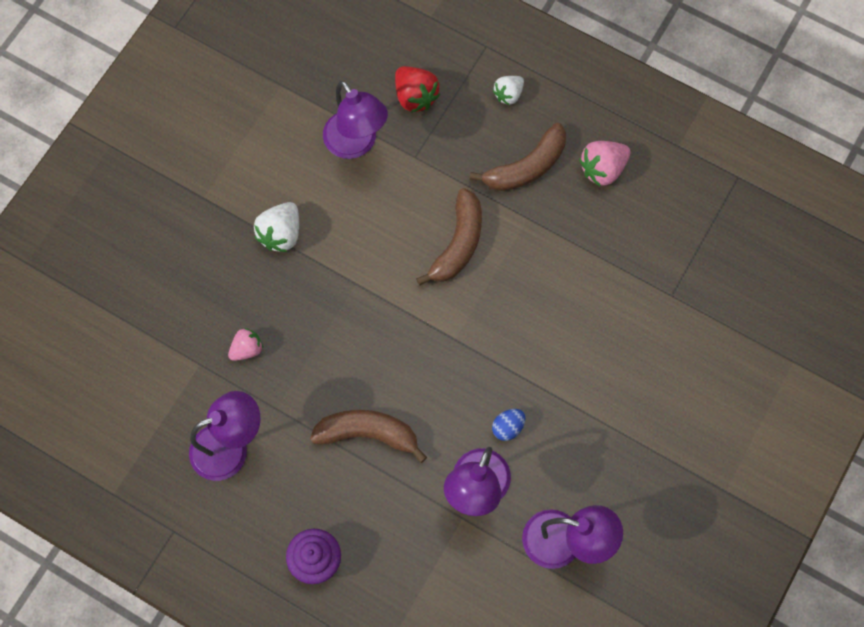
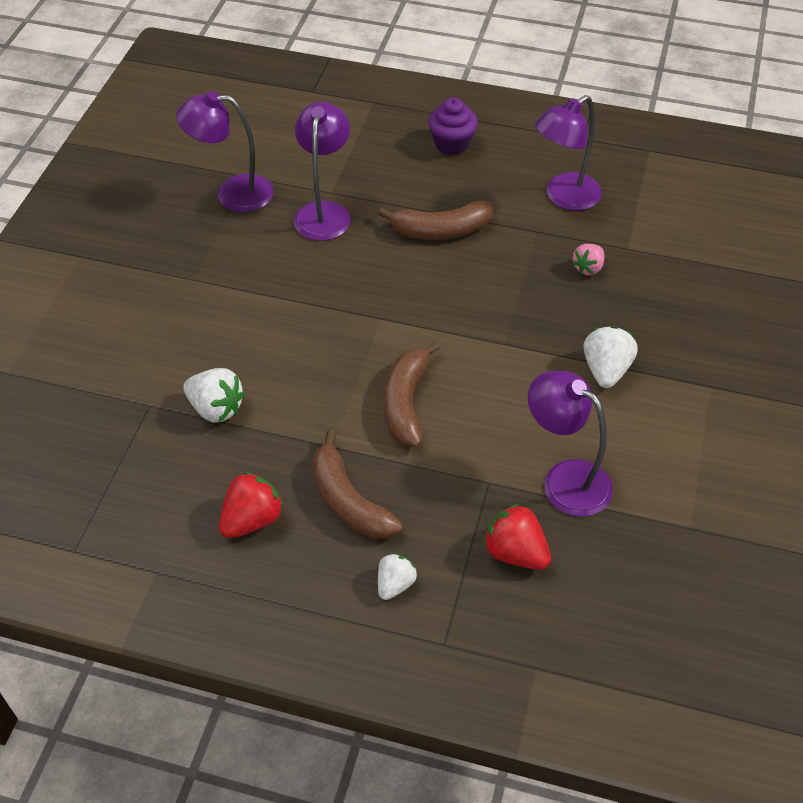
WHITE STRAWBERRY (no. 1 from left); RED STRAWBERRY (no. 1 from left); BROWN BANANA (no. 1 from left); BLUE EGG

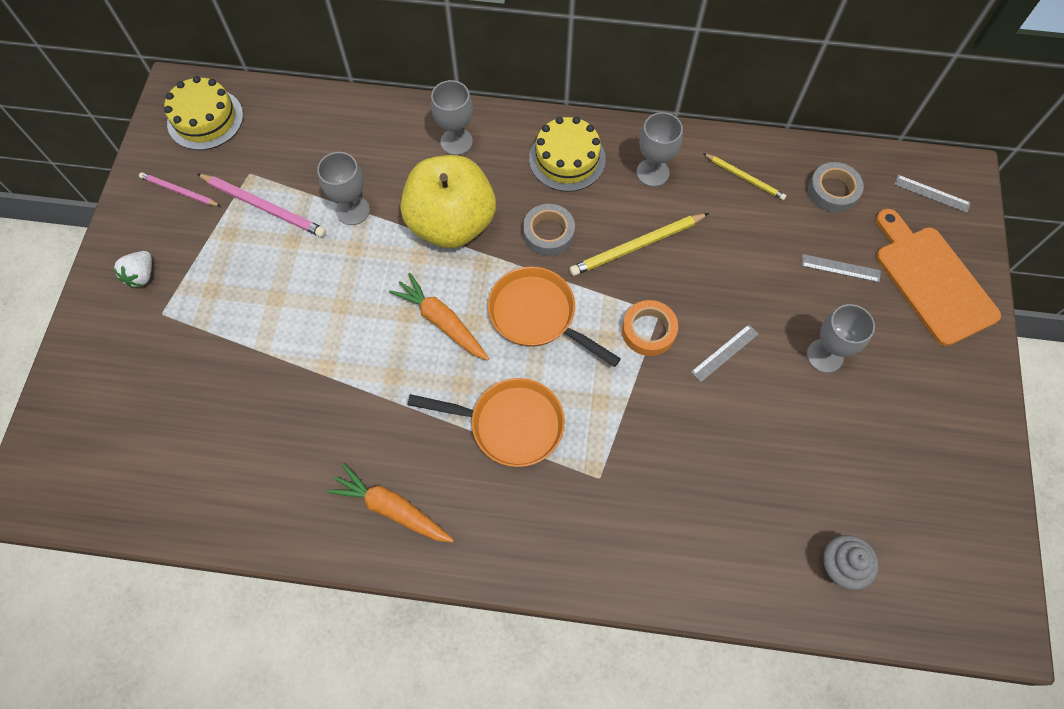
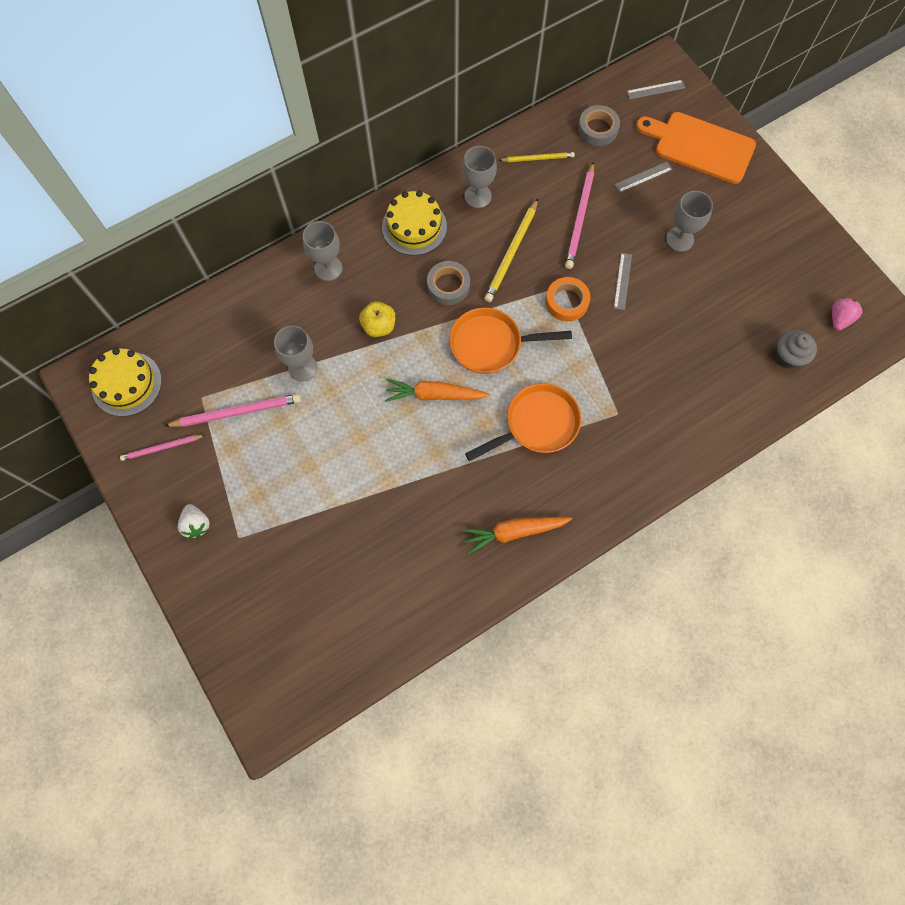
YELLOW APPLE; PINK PENCIL (no. 3 from left); PINK STRAWBERRY

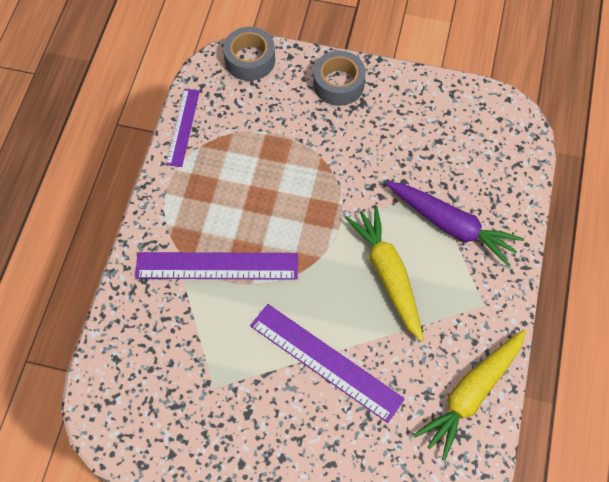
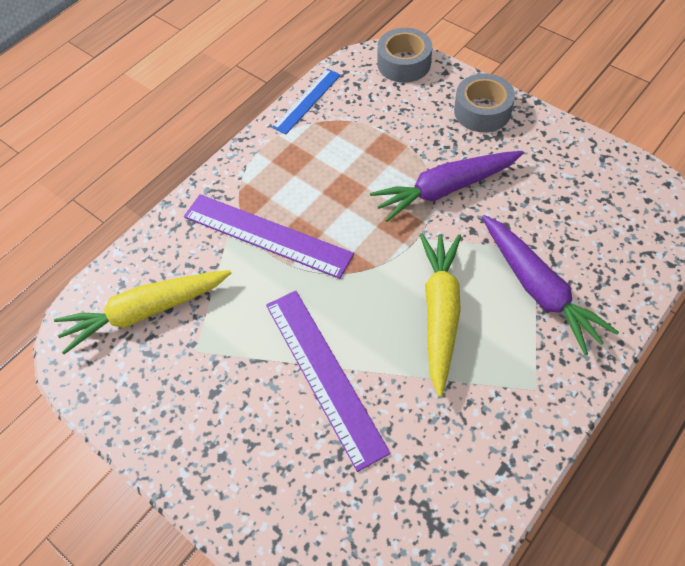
YELLOW CARROT (no. 1 from left); BLUE RULER; PURPLE CARROT (no. 1 from left)

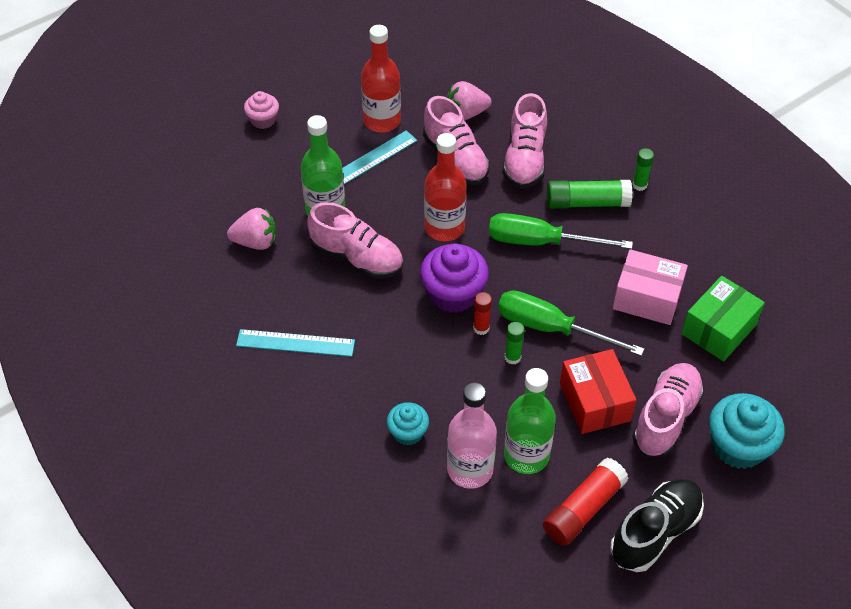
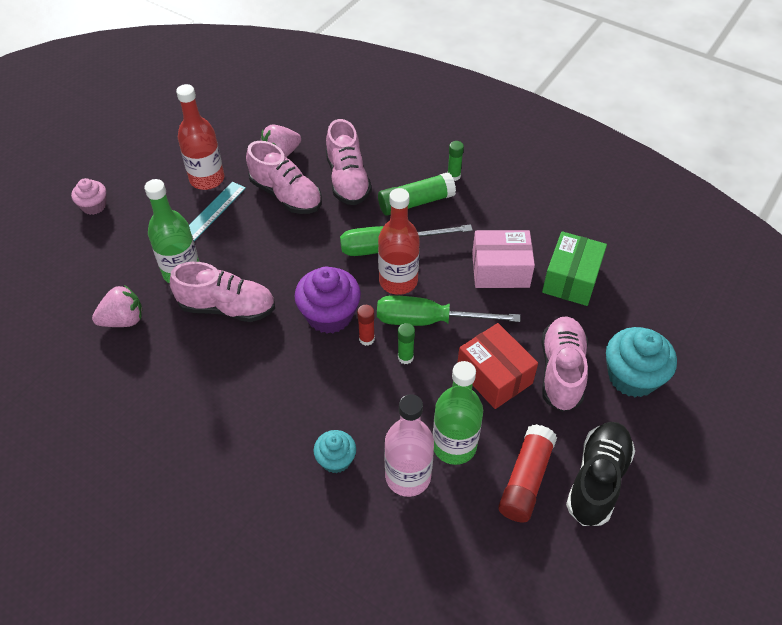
RED BOTTLE (no. 2 from left); TURQUOISE RULER (no. 1 from left in the first image)

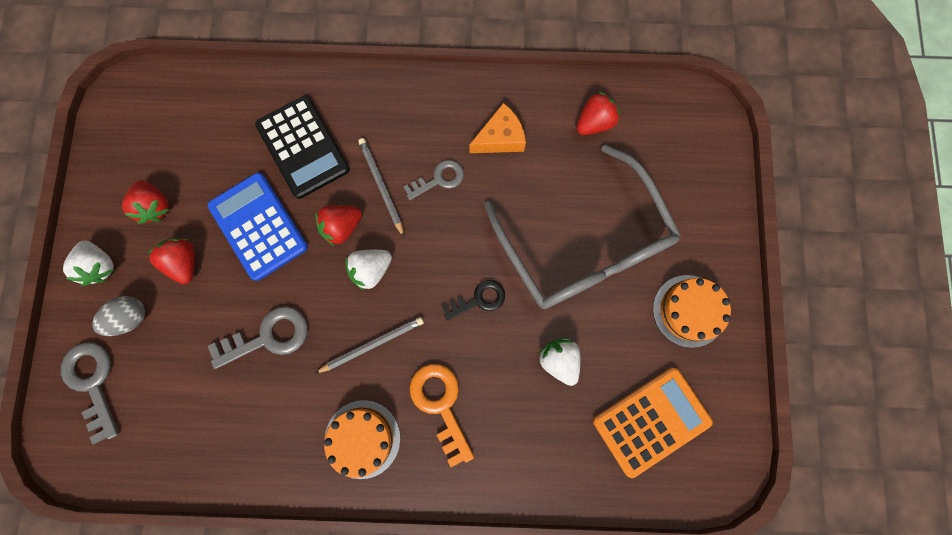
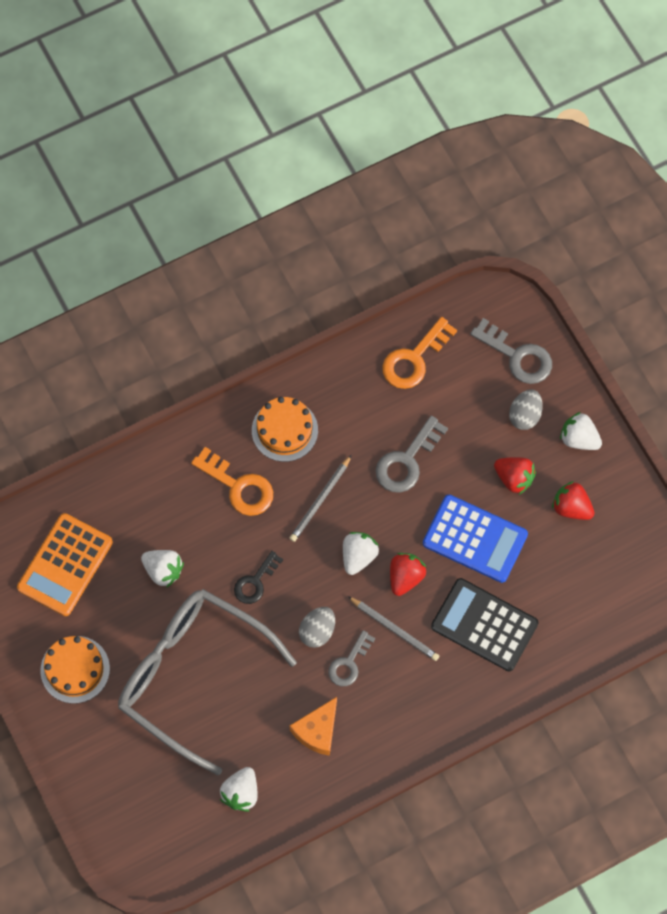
WHITE STRAWBERRY (no. 2 from left); GREY EGG (no. 1 from left); ORANGE KEY (no. 2 from left)

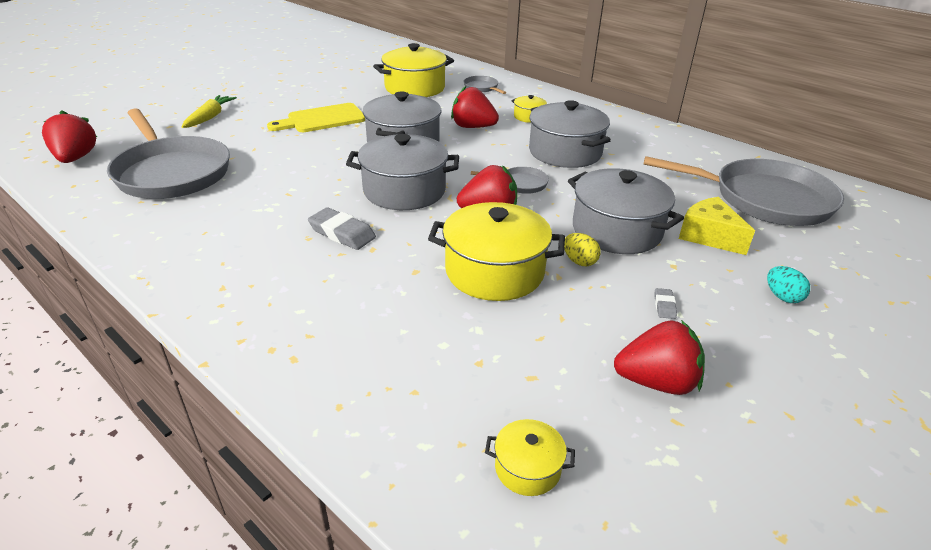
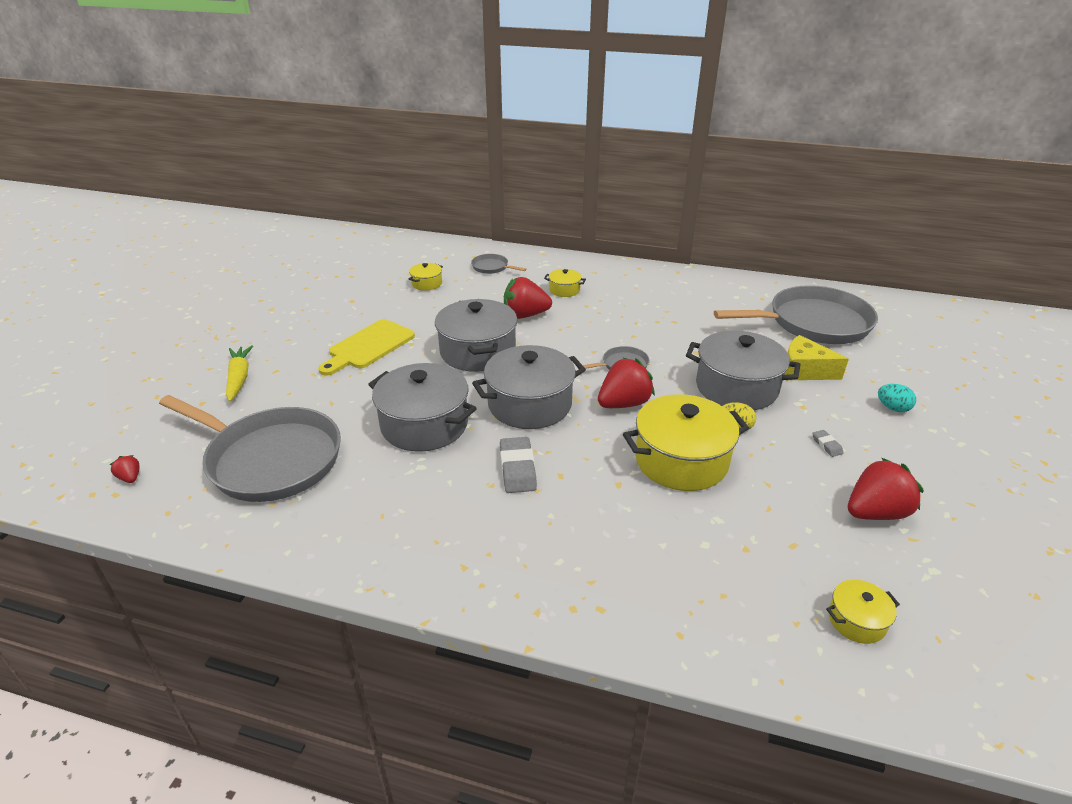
RED STRAWBERRY (no. 1 from left); GREY POT (no. 1 from left); YELLOW POT (no. 1 from left); GREY ERASER (no. 1 from left)

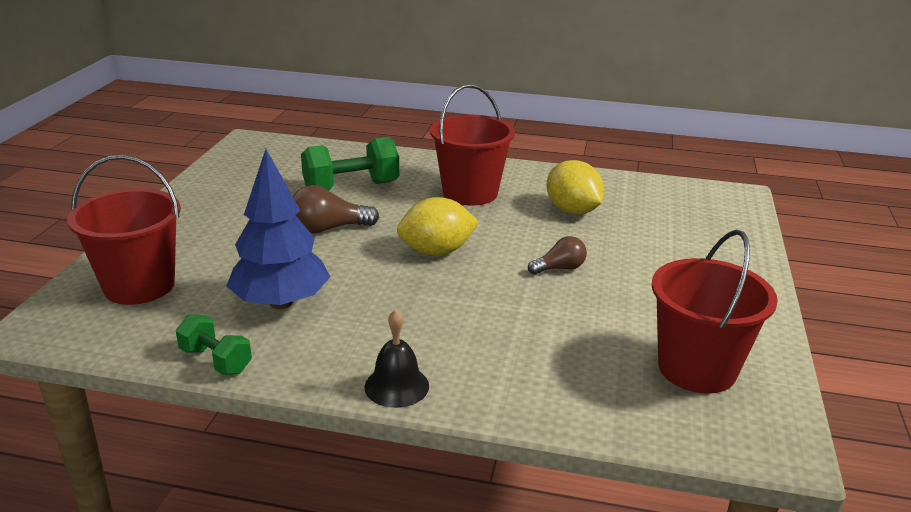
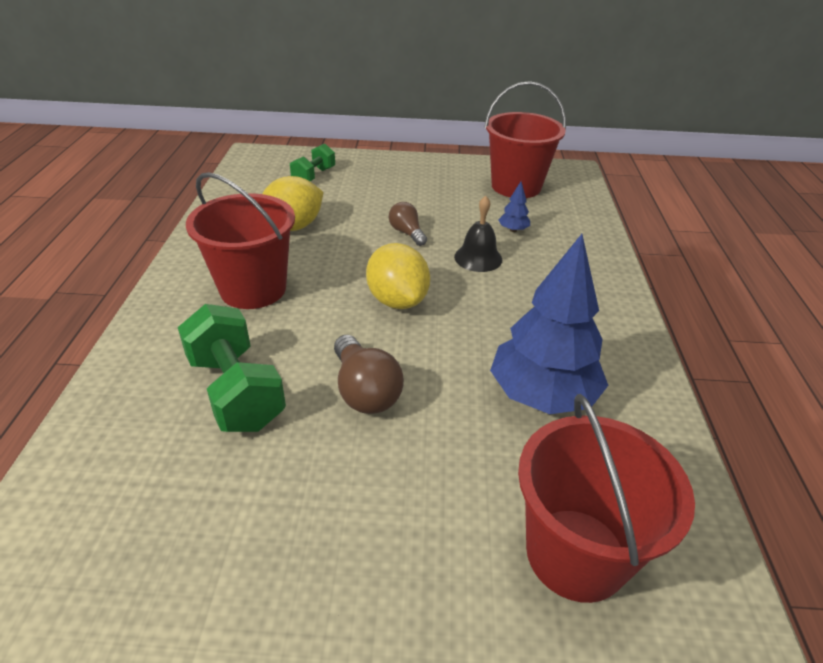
GREEN DUMBBELL (no. 2 from left); BLACK BELL; BLUE TREE (no. 1 from left)

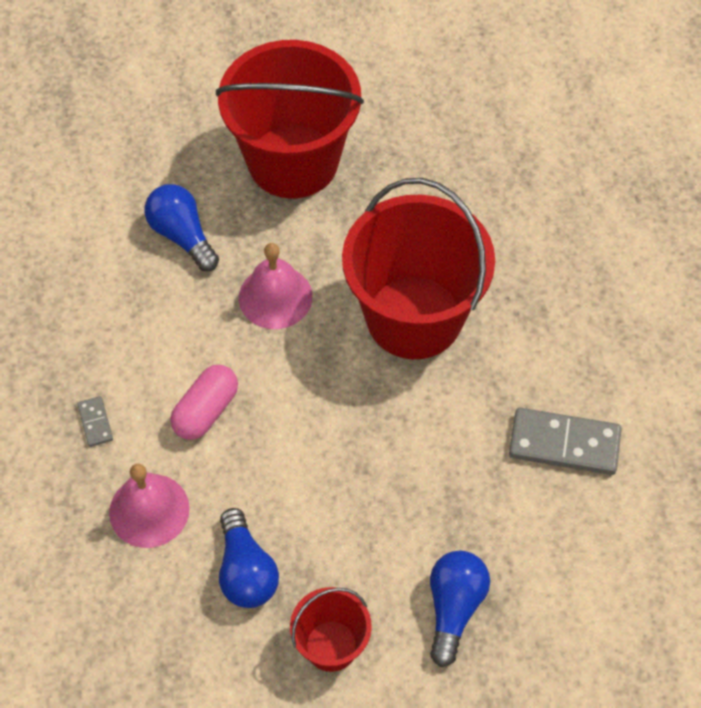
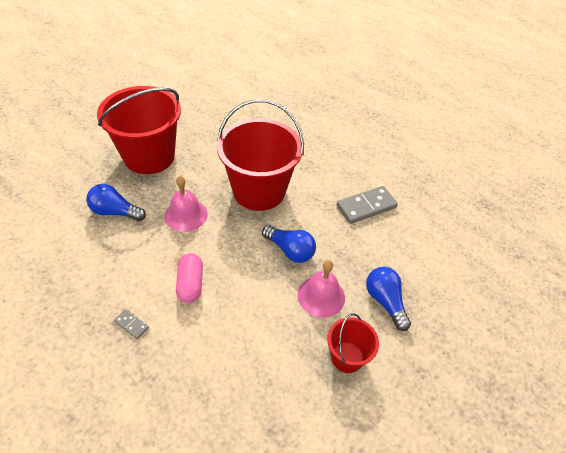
BLUE LIGHT BULB (no. 2 from left); PINK BELL (no. 2 from left)

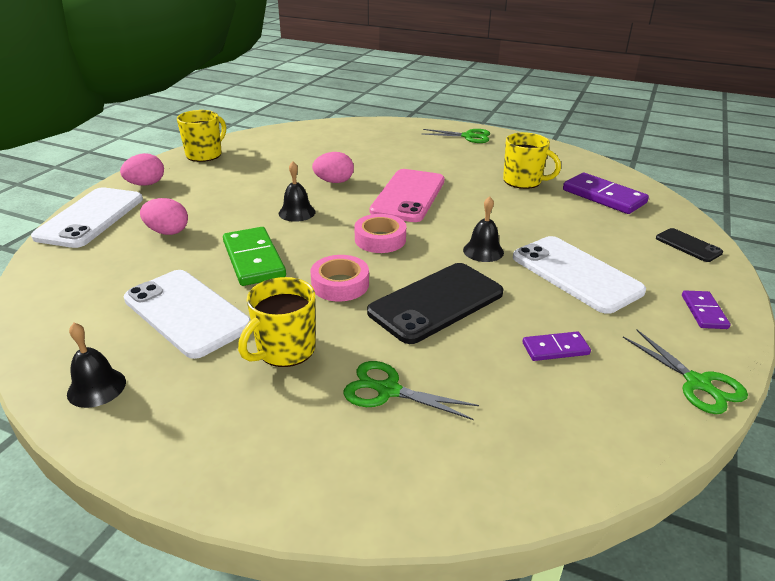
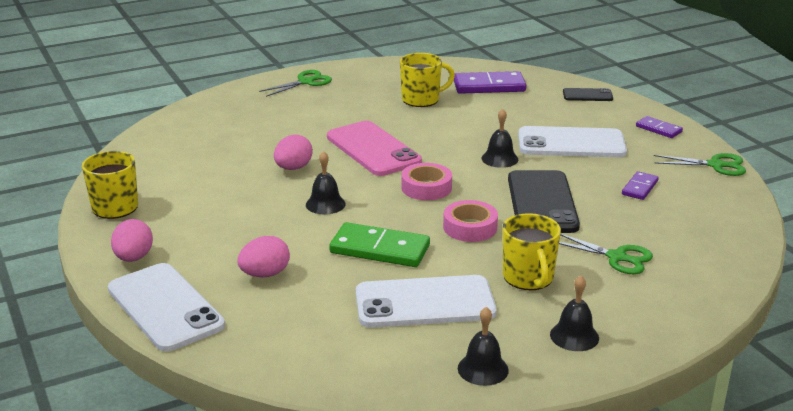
BLACK BELL (no. 4 from left); GREEN SCISSORS (no. 2 from left)

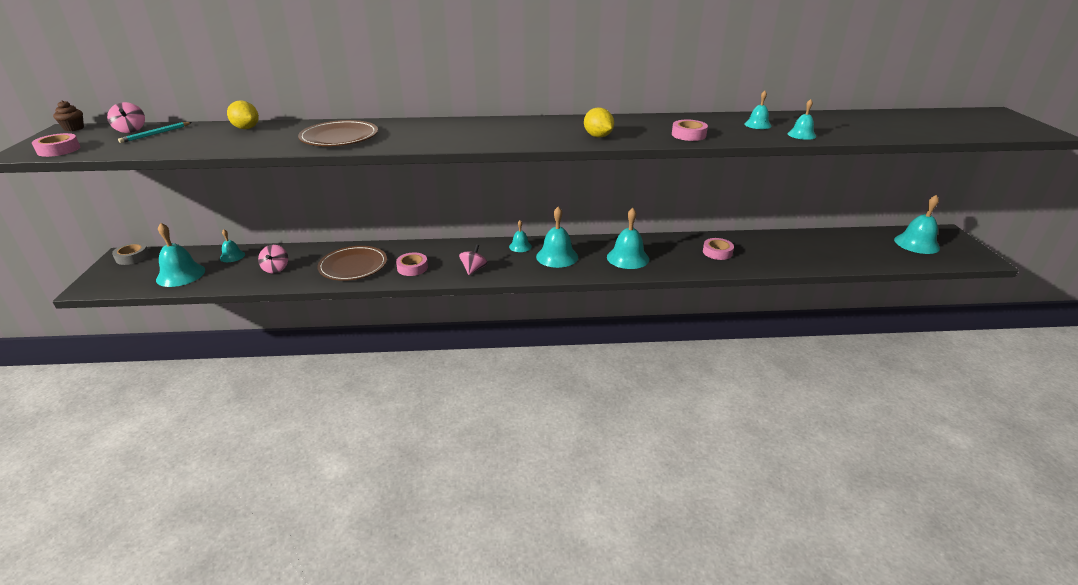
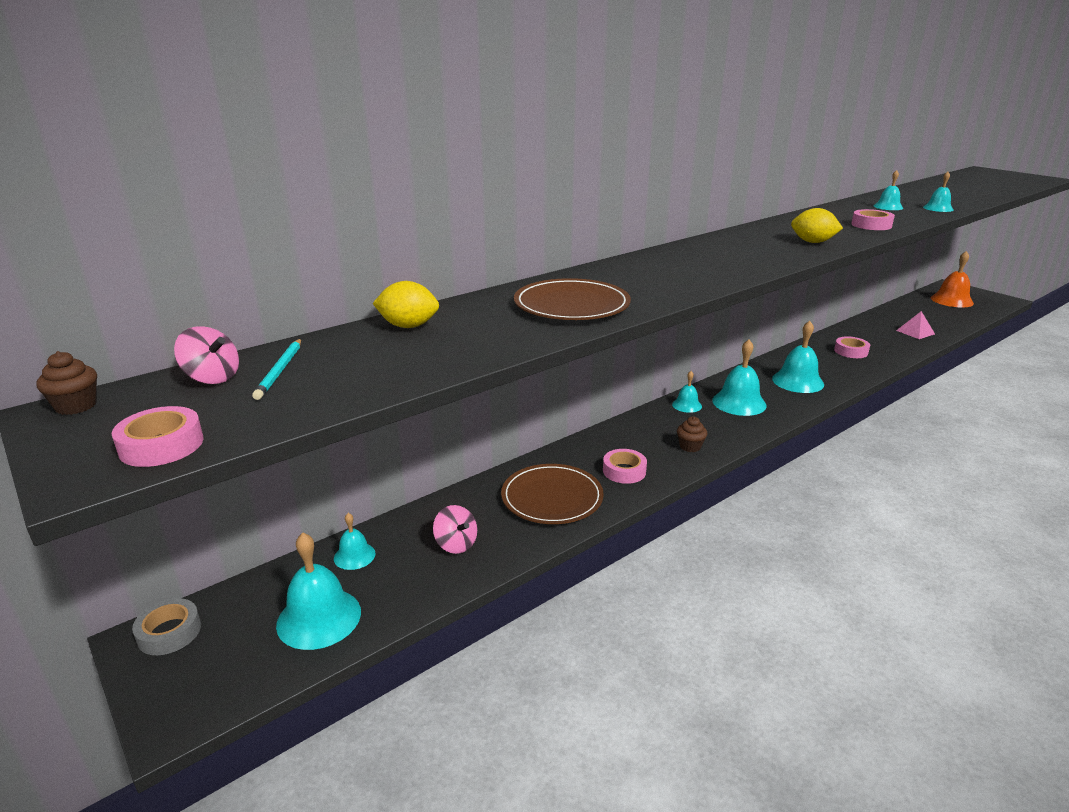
BROWN CUPCAKE (no. 2 from left); PINK PYRAMID; ORANGE BELL

